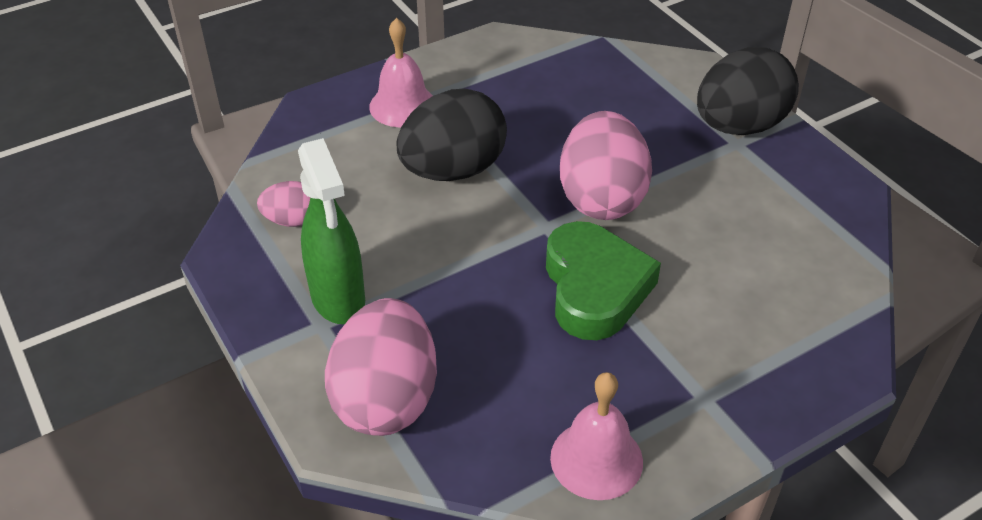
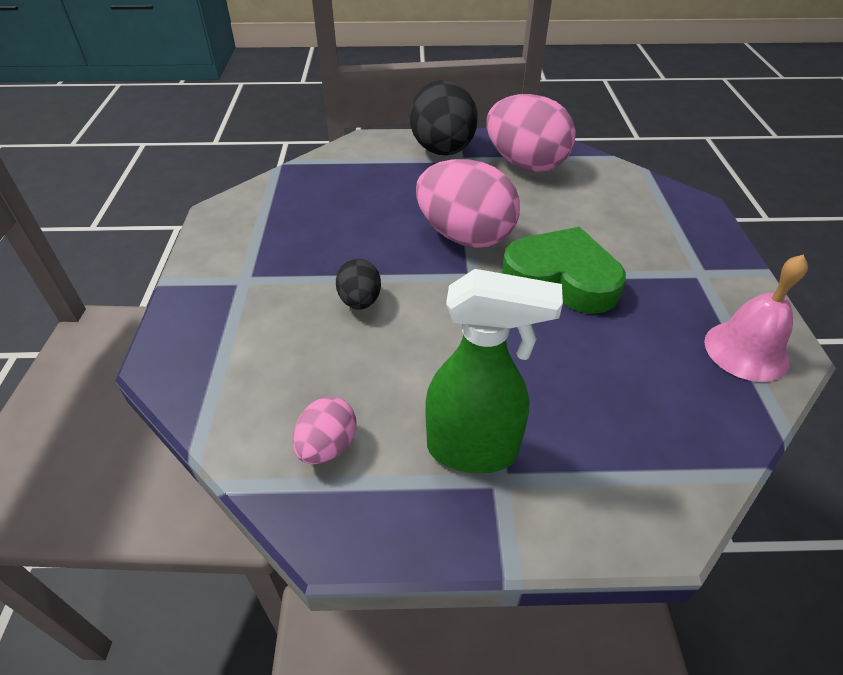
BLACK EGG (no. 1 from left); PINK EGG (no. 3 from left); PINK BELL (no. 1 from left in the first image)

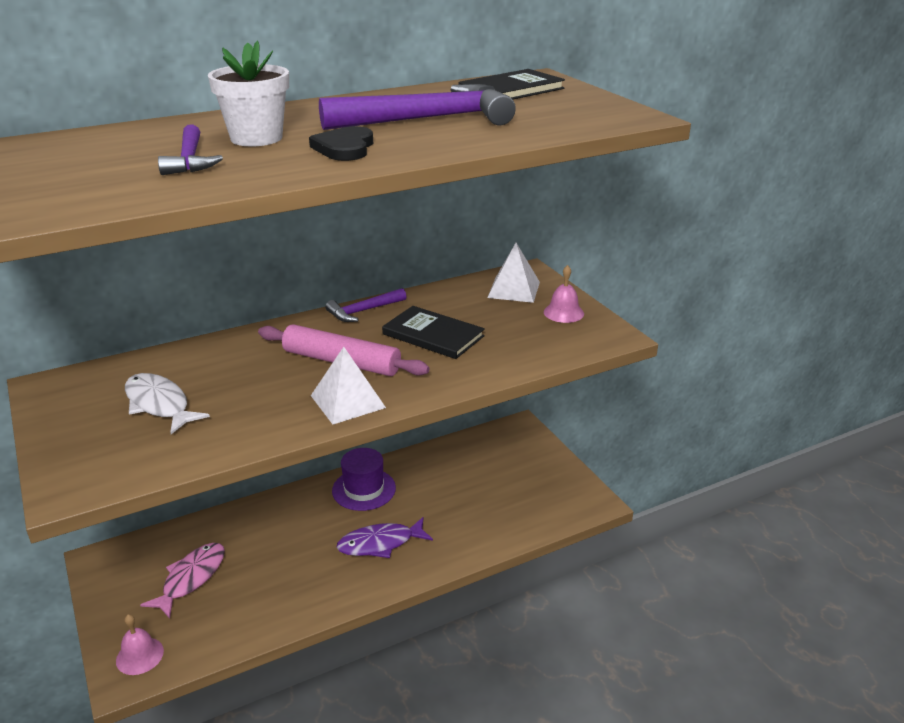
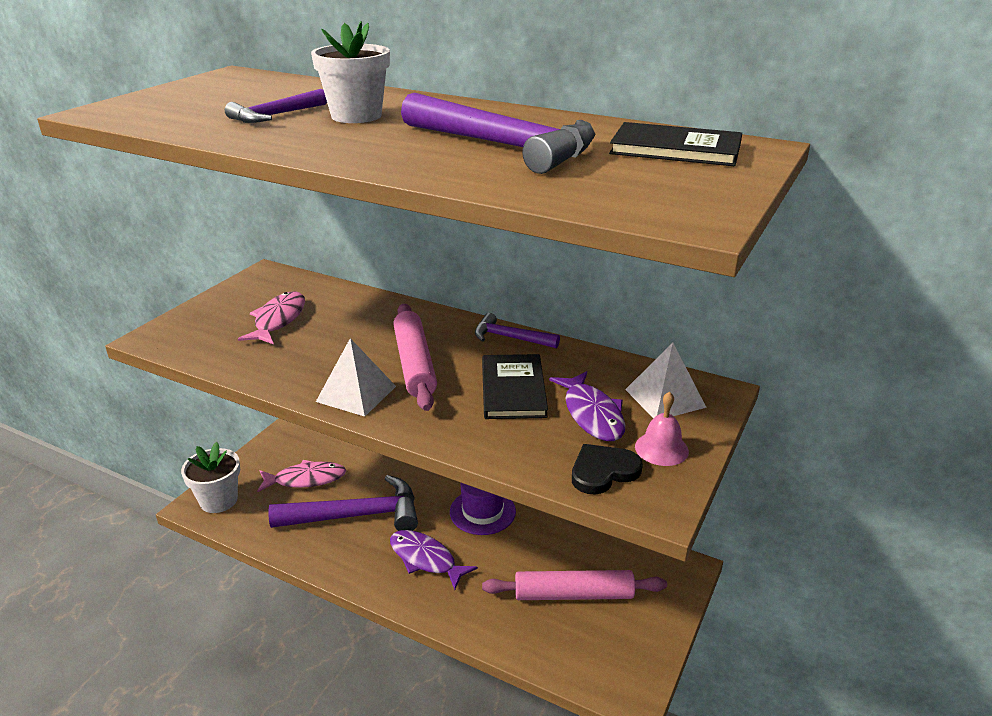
WHITE FLOWER POT (no. 1 from left); PINK FISH (no. 1 from left); PURPLE HAMMER (no. 2 from left); PINK ROLLING PIN (no. 2 from left); PURPLE FISH (no. 2 from left); BLACK HEART

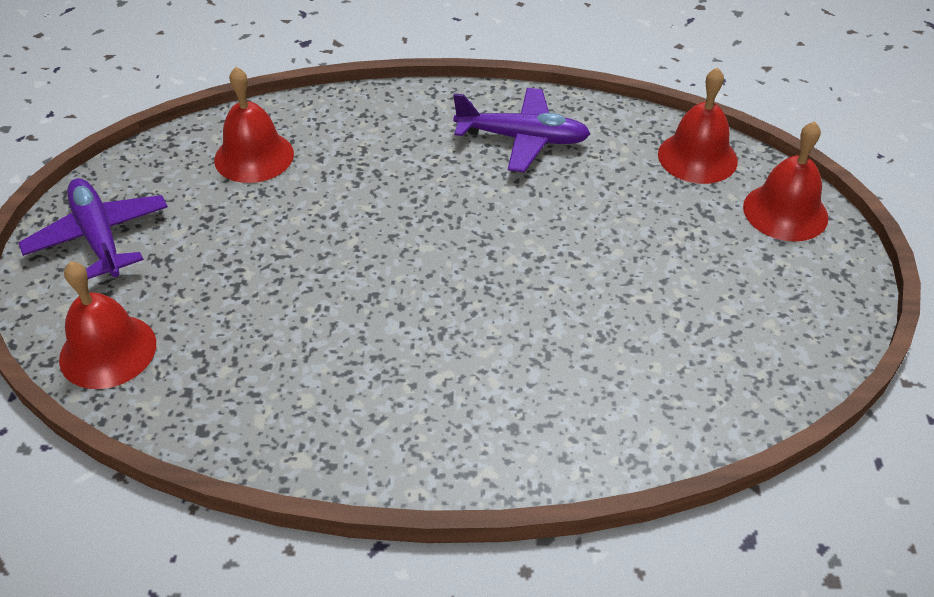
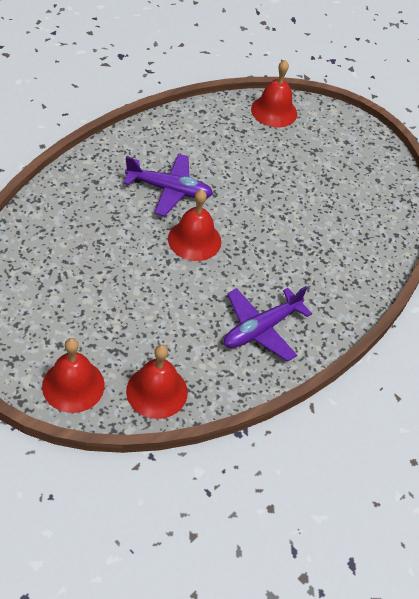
PURPLE PLANE (no. 1 from left); RED BELL (no. 3 from left)

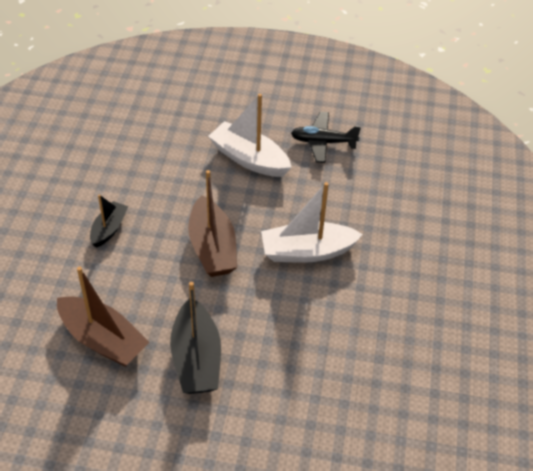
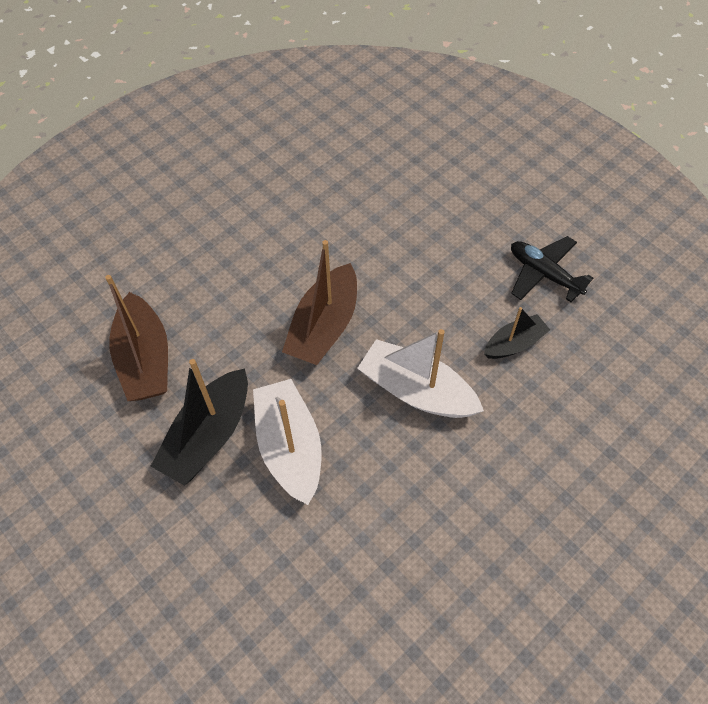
WHITE BOAT (no. 1 from left); BLACK BOAT (no. 2 from left)

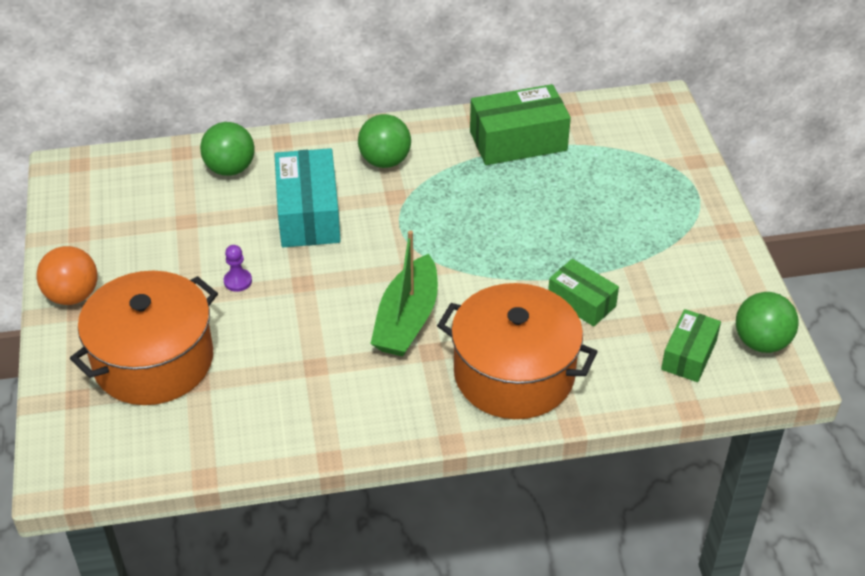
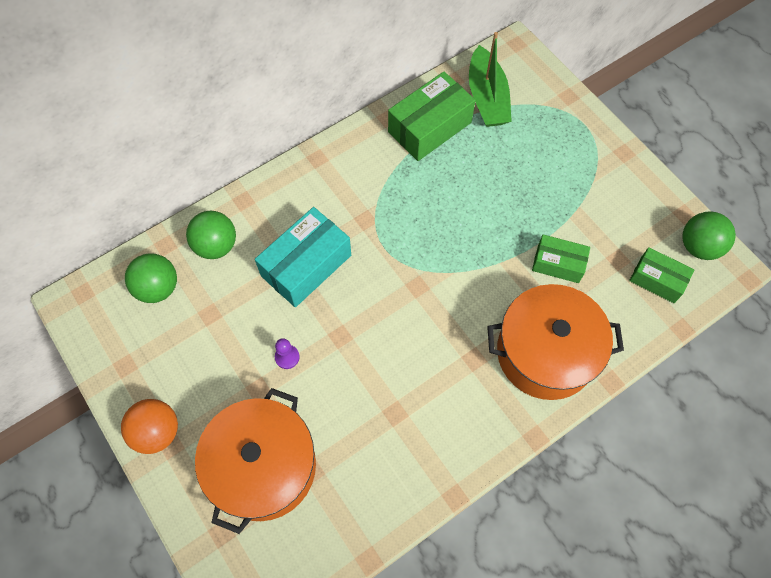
GREEN BALL (no. 1 from left); TURQUOISE BOX; GREEN BOAT; GREEN BOX (no. 3 from left)

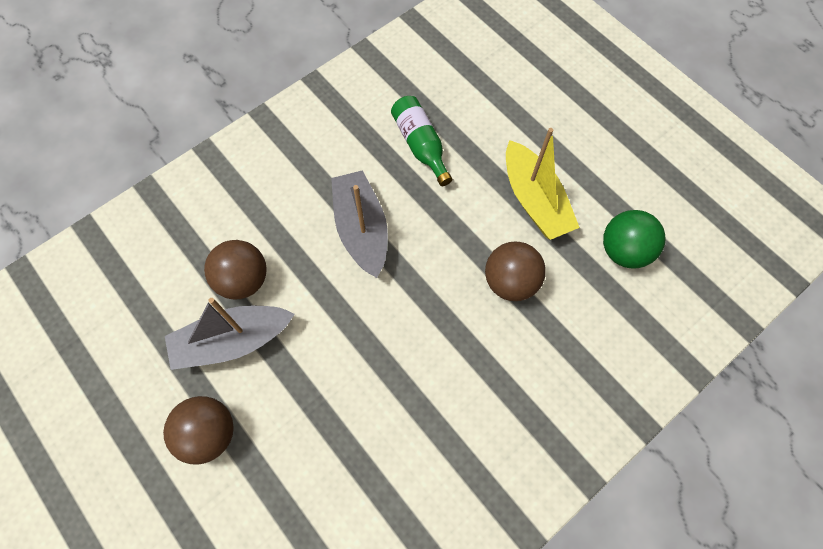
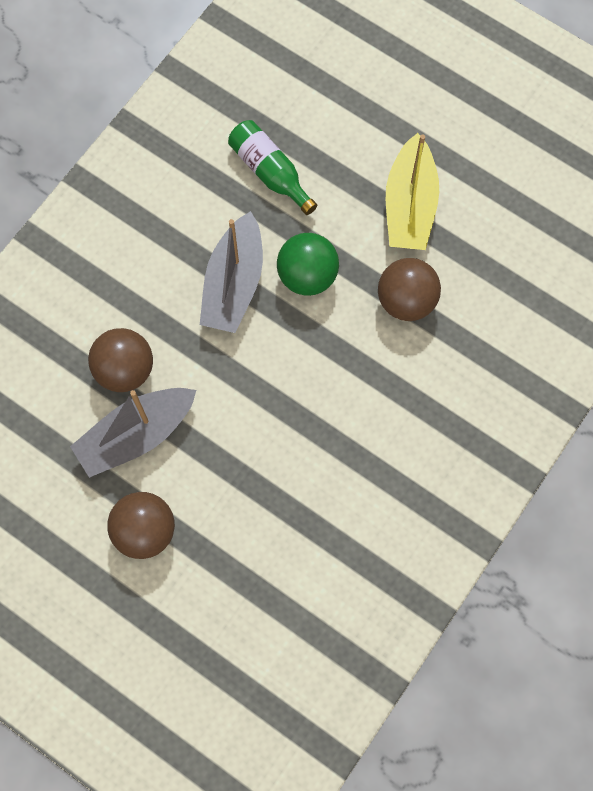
GREY BOAT (no. 2 from left); GREEN BALL; YELLOW BOAT

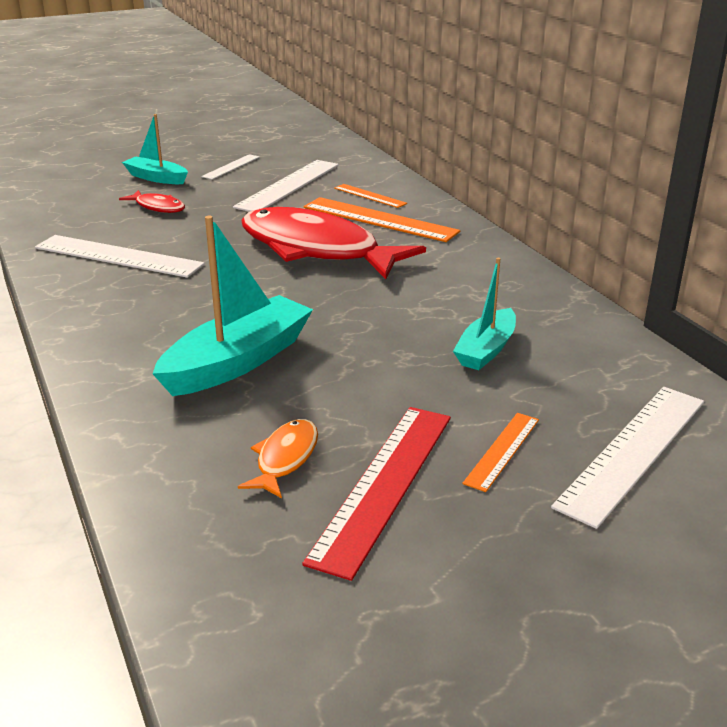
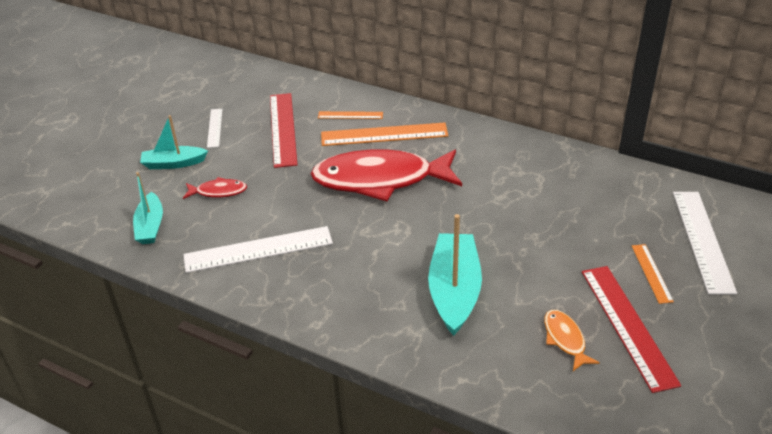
TURQUOISE BOAT (no. 1 from left); RED RULER (no. 1 from left)

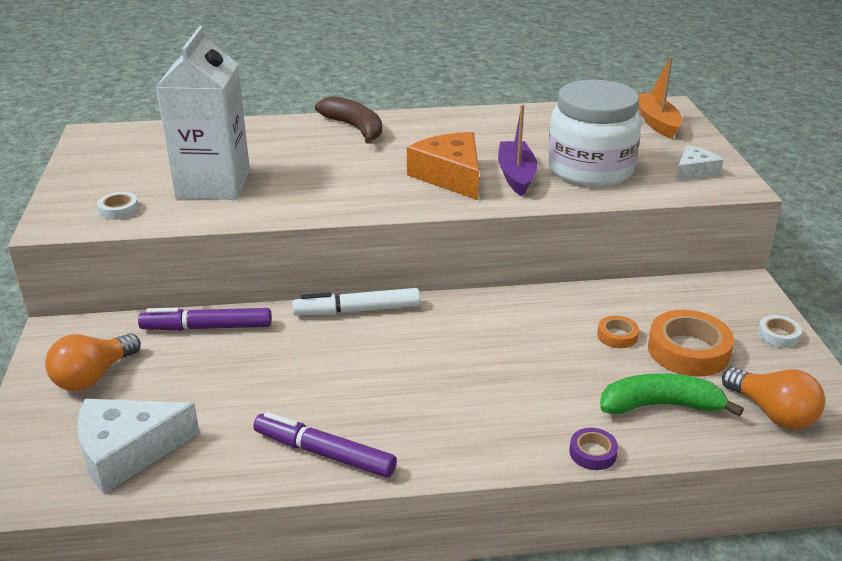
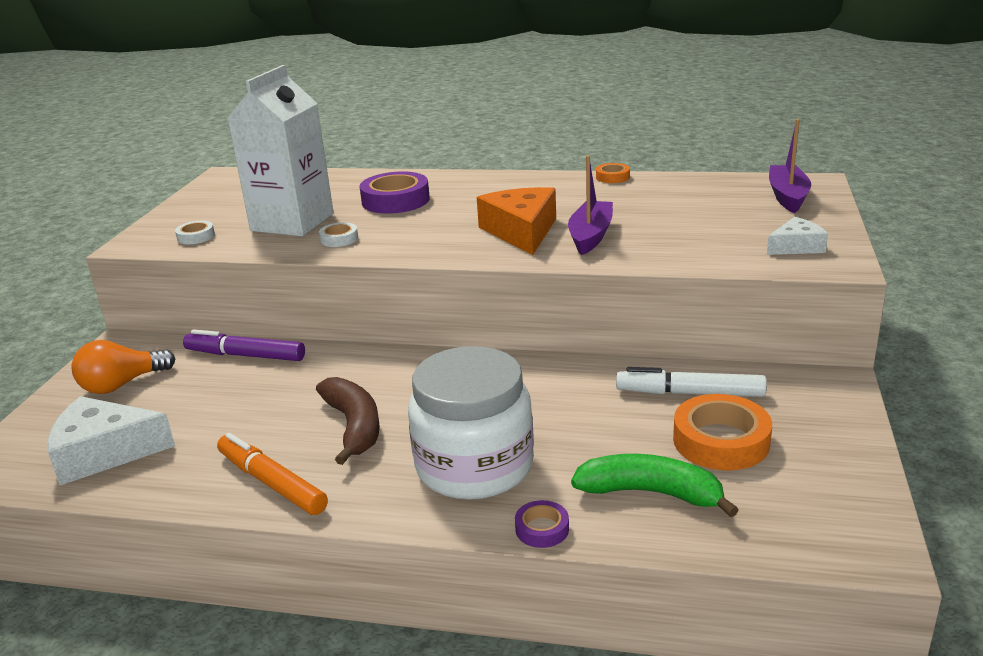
ORANGE MARKER; BROWN BANANA; WHITE TAPE (no. 2 from left); PURPLE TAPE (no. 1 from left); WHITE JAR; ORANGE TAPE (no. 1 from left); WHITE MARKER; PURPLE BOAT (no. 2 from left); ORANGE LIGHT BULB (no. 2 from left in the first image)

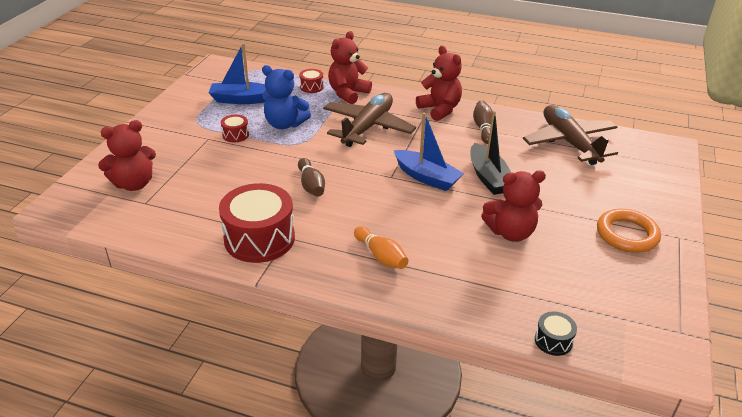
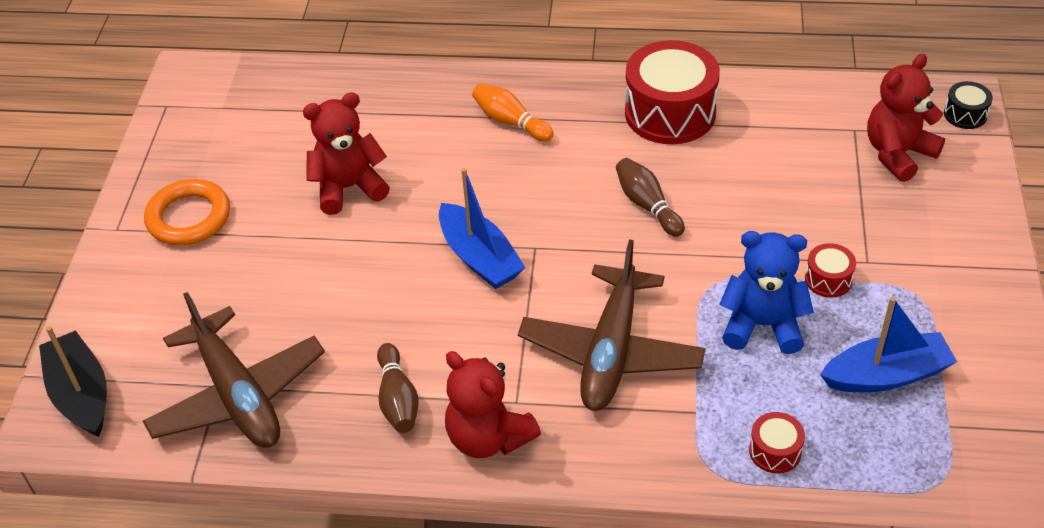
BLACK BOAT; BLUE BOAT (no. 1 from left); BLACK DRUM; RED TEDDY BEAR (no. 2 from left in the first image)

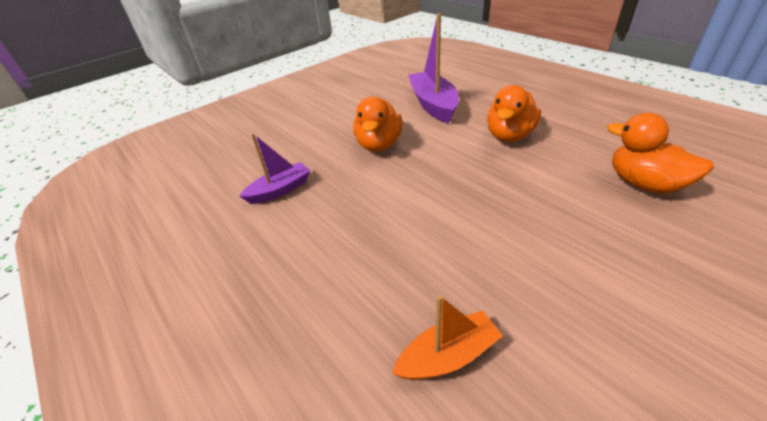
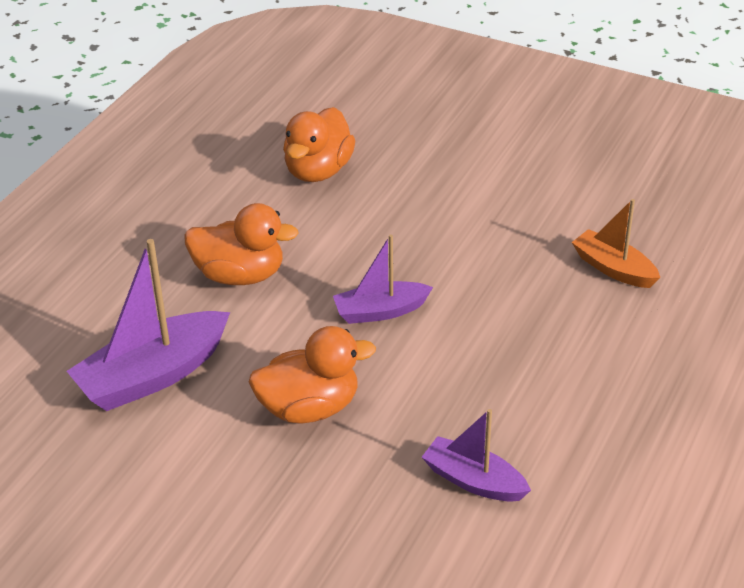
PURPLE BOAT (no. 2 from left)

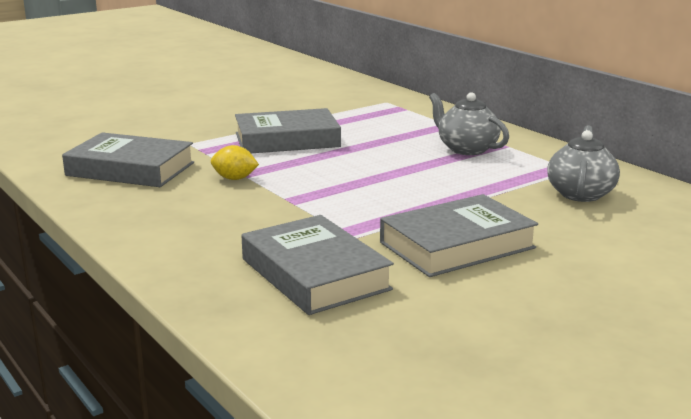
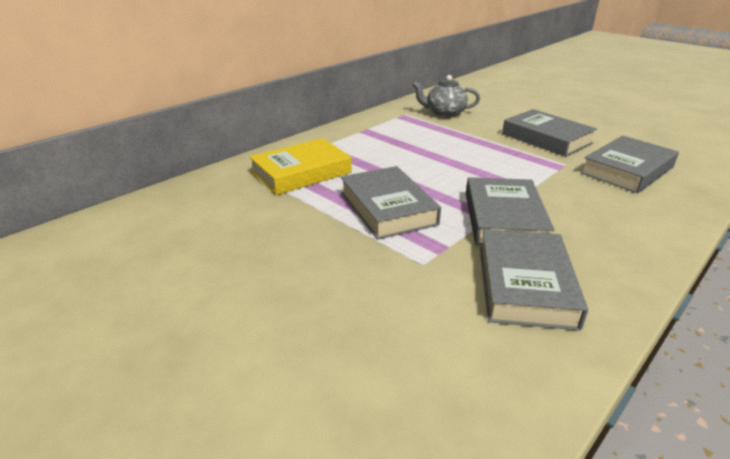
YELLOW BOOK; GREY BOOK (no. 2 from left); GREY TEAPOT (no. 1 from left in the first image)

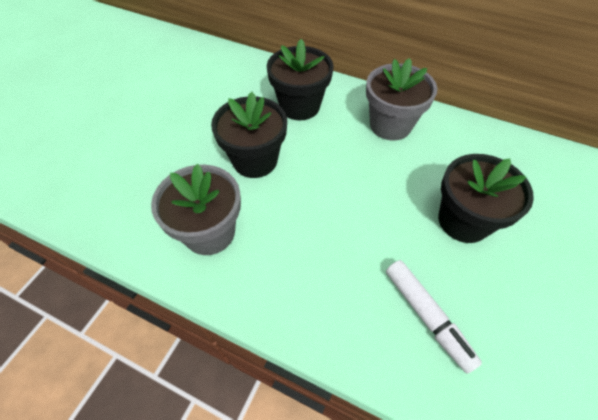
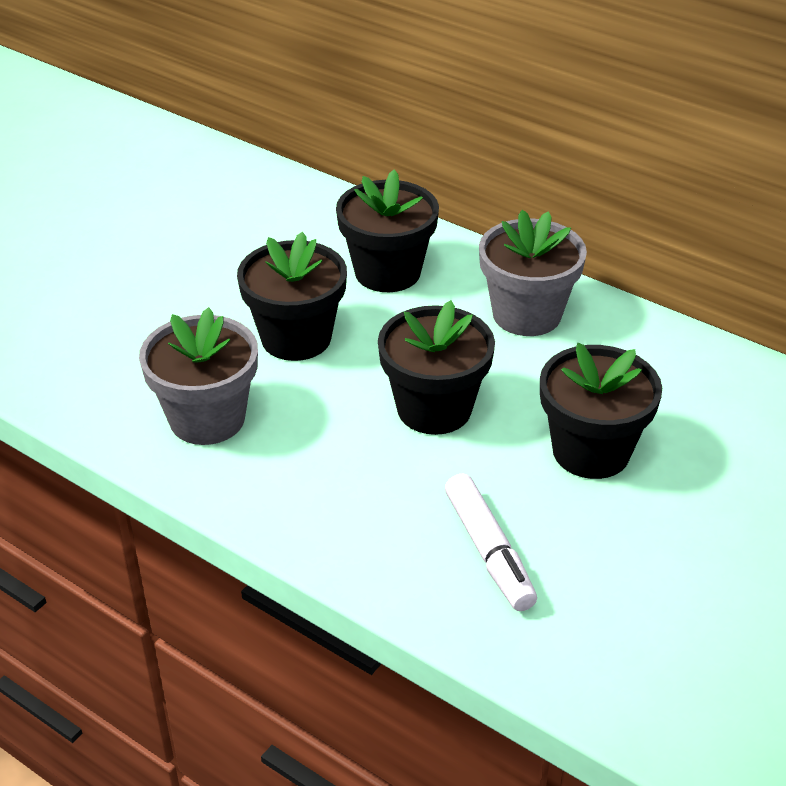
BLACK FLOWER POT (no. 3 from left)

